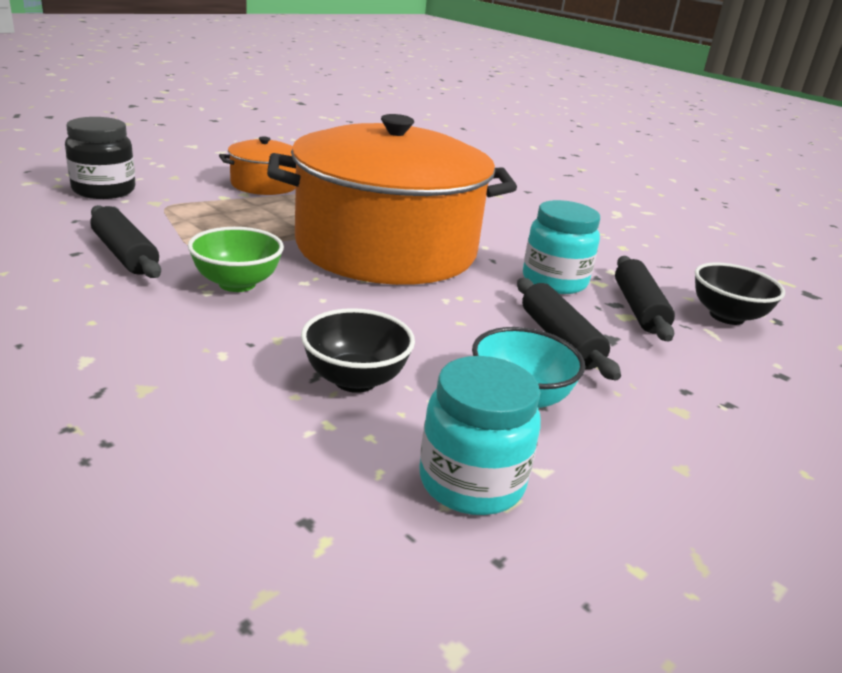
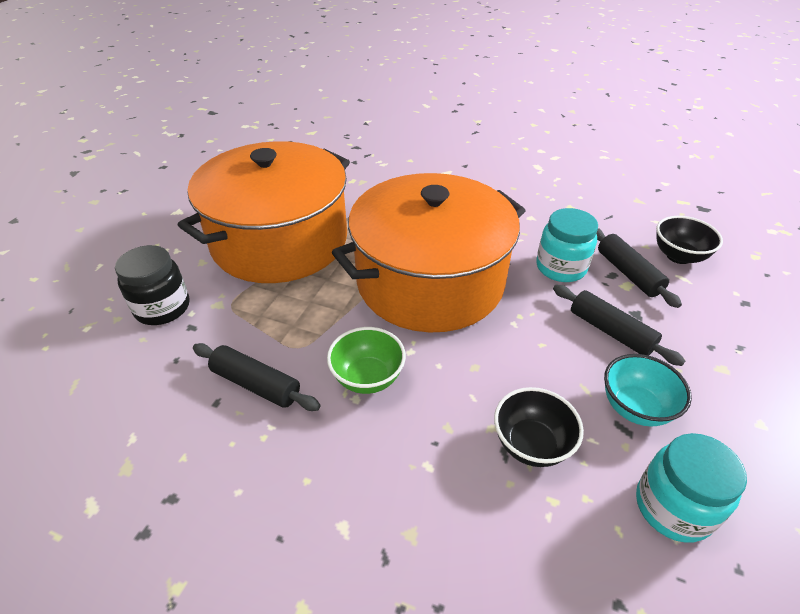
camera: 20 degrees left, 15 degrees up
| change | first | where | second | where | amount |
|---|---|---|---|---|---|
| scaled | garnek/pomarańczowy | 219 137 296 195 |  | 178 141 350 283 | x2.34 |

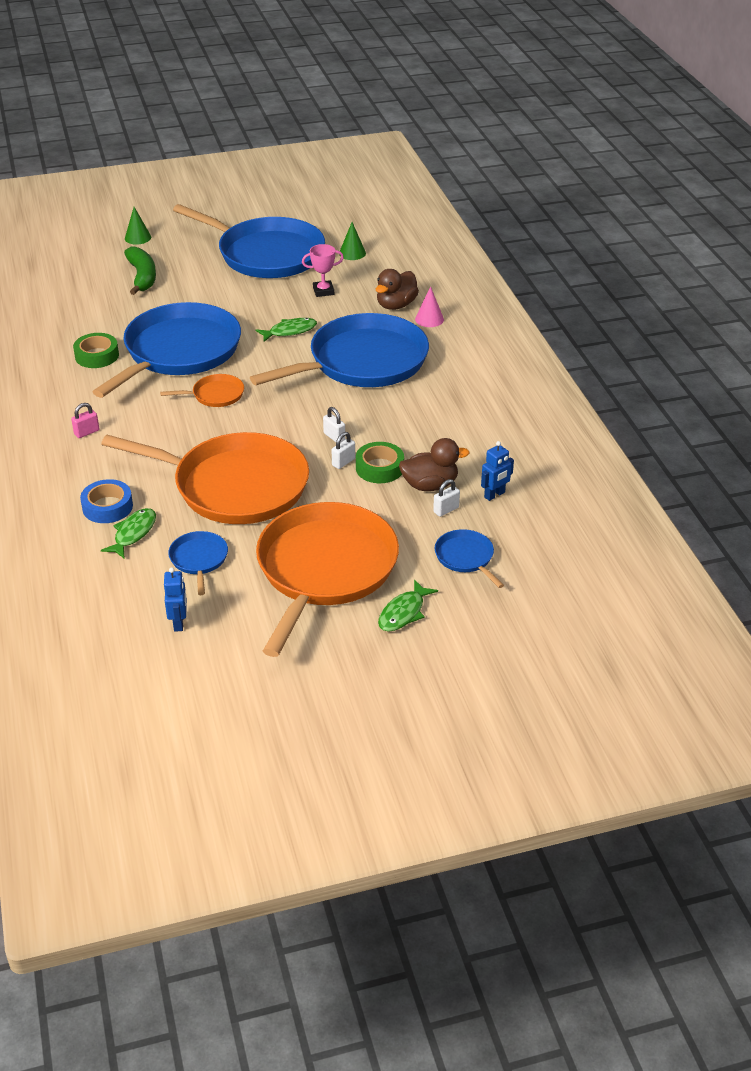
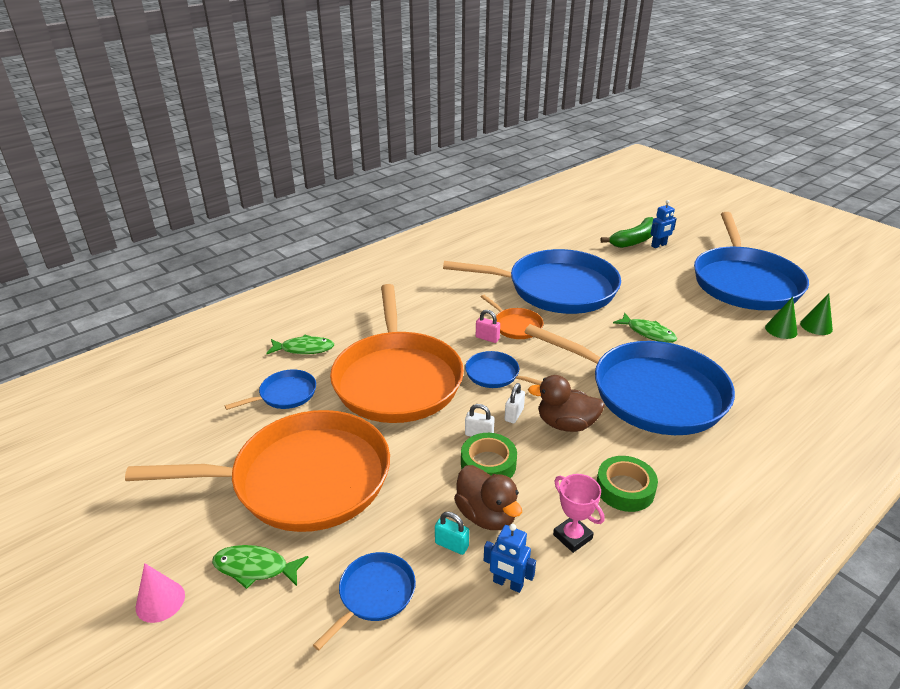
camera: 65 degrees right, 5 degrees down
| change | first | where | second | where | amount |
|---|---|---|---|---|---|
| shifted | stożek/zielony | 125 207 151 245 |  | 765 297 798 339 |  |
| shifted | puchar/różowy | 302 244 344 297 |  | 553 474 604 553 |  |
| shifted | kaczka/brązowy | 376 269 419 310 |  | 528 375 605 432 |  |
| shifted | stożek/różowy | 415 286 444 327 |  | 136 563 185 623 |  |
| shifted | taśma klejąca/zielony | 73 333 119 368 |  | 597 456 658 512 |  |
| shifted | kłódka/różowy | 71 403 99 438 |  | 476 310 500 343 |  |
| gone | taśma klejąca/niebieski | 80 479 133 523 |  |  |  |
| repainted | kłódka/biały | 433 479 460 517 | kłódka/turkusowy | 435 512 469 555 |  |
| shifted | robot/niebieski | 164 567 187 632 |  | 651 200 677 248 |  |
| new |  |  | patelnia/niebieski | 465 351 542 388 |  |

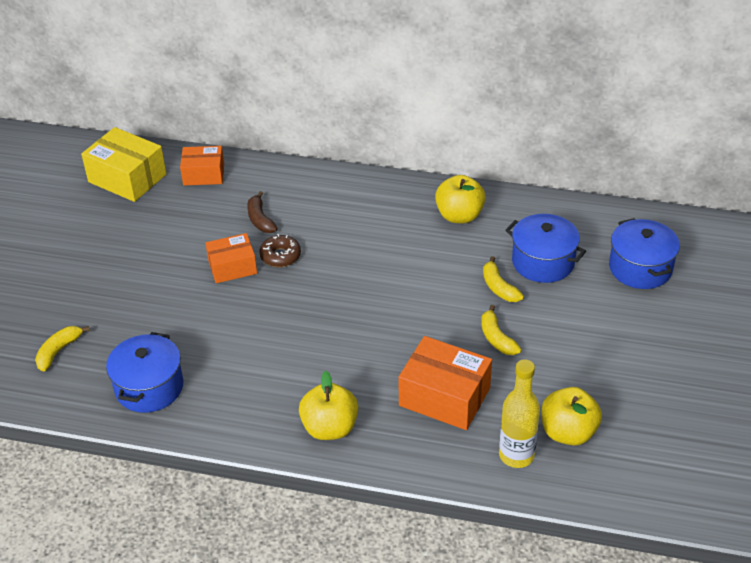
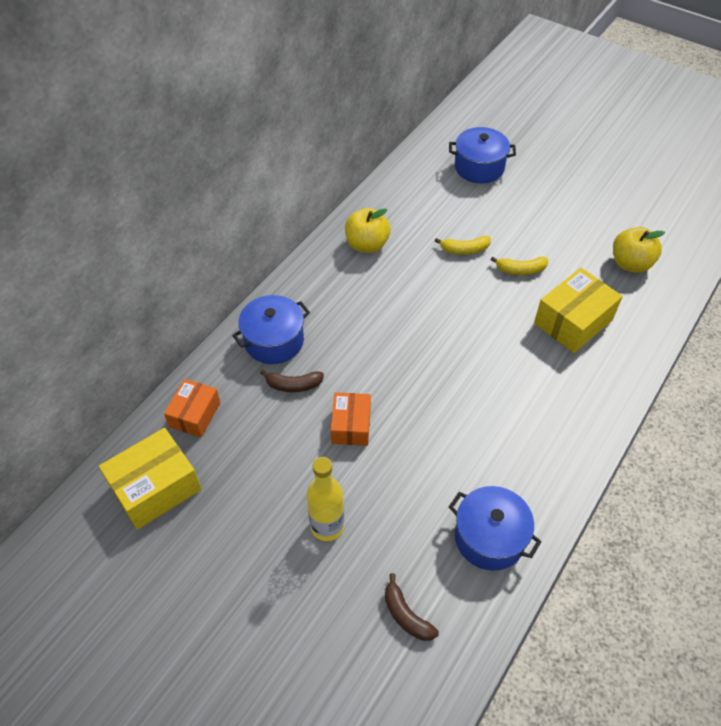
camera: 70 degrees left, 10 degrees up
| change | first | where | second | where | amount |
|---|---|---|---|---|---|
| shifted | garnek/niebieski | 505 214 586 283 |  | 232 295 310 364 |  |
| gone | donut/brązowy | 259 234 301 267 |  |  |  |
| repainted | banan/żółty | 35 326 90 371 | banan/brązowy | 385 573 439 641 |  |
| repainted | pudełko/pomarańczowy | 398 336 492 430 | pudełko/żółty | 534 268 623 353 |  |
| shifted | butelka/żółty | 499 359 540 468 |  | 306 457 345 541 |  |
| gone | jabłko/żółty | 299 371 358 440 |  |  |  |

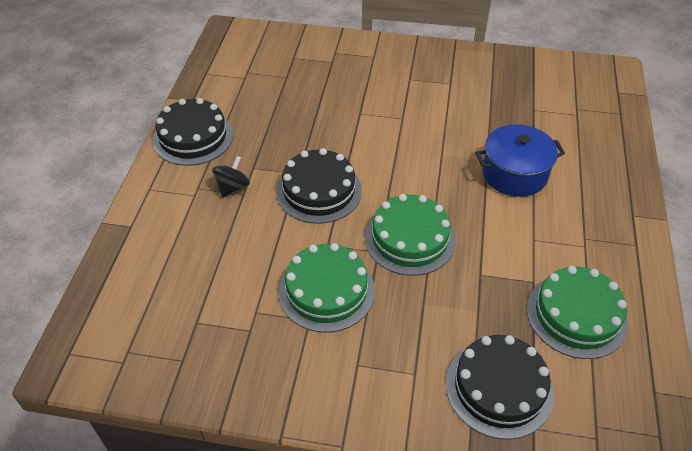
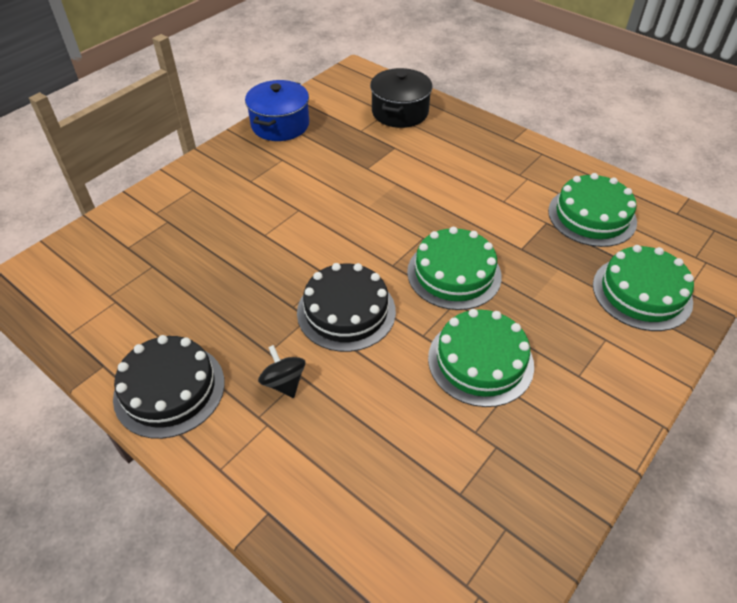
camera: 60 degrees left, 0 degrees up
| change | first | where | second | where | amount |
|---|---|---|---|---|---|
| shifted | garnek/niebieski | 475 124 565 197 |  | 245 80 309 141 |  |
| repainted | tort/czarny | 446 335 554 439 | tort/zielony | 593 245 694 331 |  |
| new |  |  | garnek/czarny | 370 68 433 128 |  |

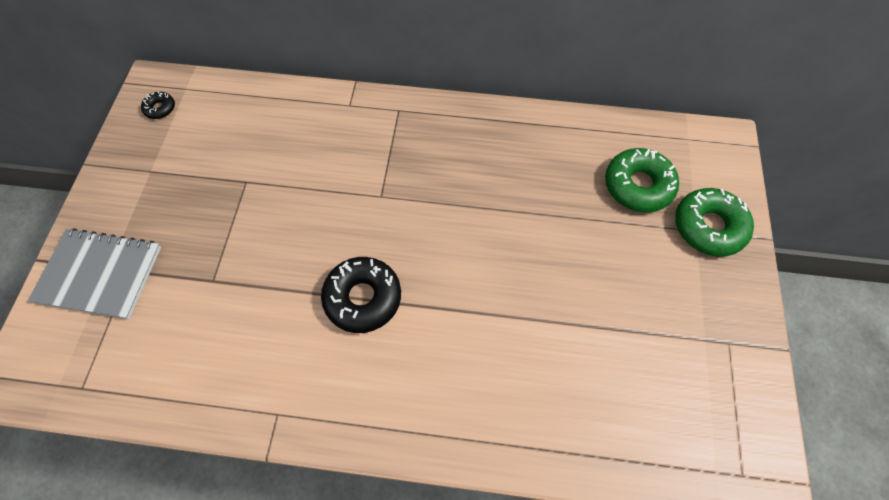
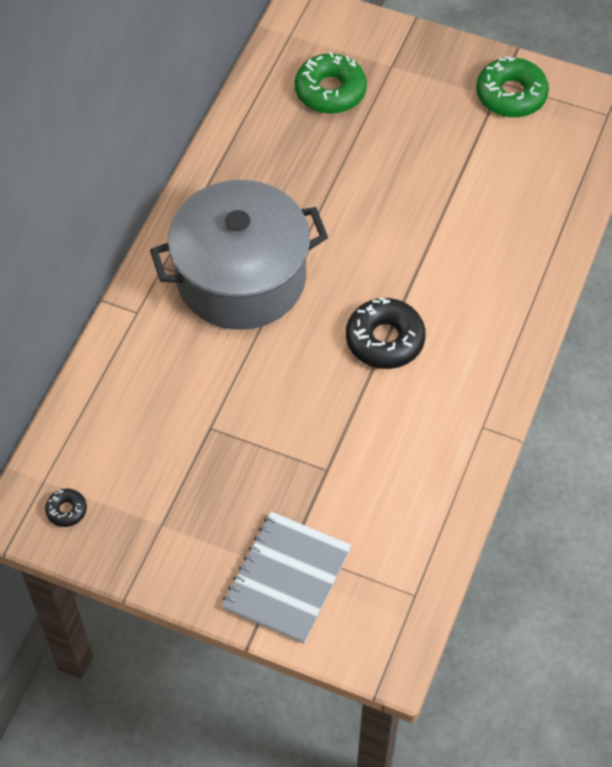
camera: 75 degrees left, 5 degrees down
| change | first | where | second | where | amount |
|---|---|---|---|---|---|
| shifted | donut/zielony | 675 188 754 257 |  | 476 56 549 118 |  |
| new |  |  | garnek/szary | 150 180 328 330 |  |

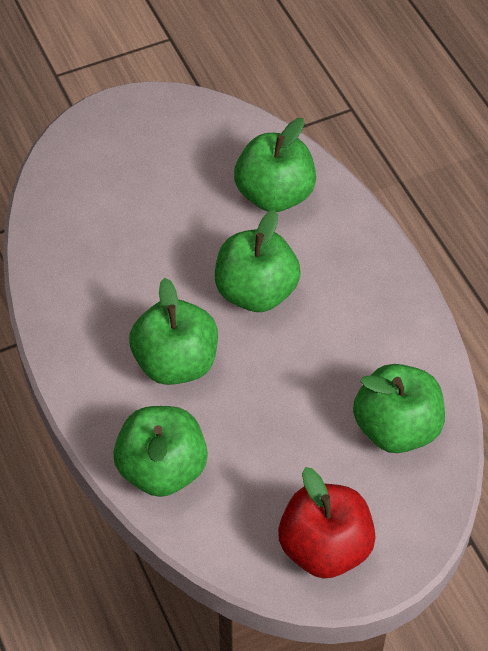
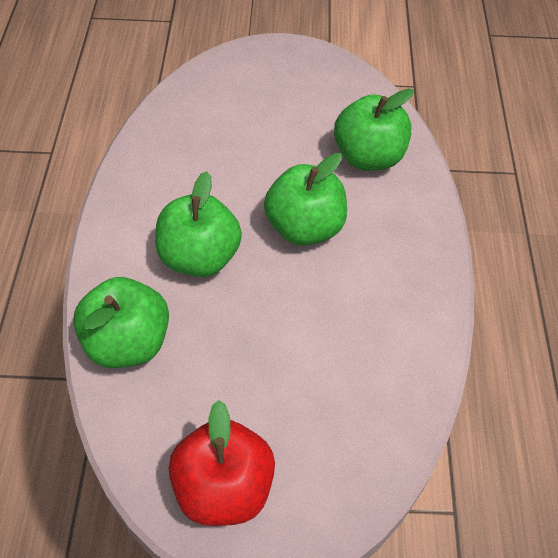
camera: 25 degrees right, 0 degrees up
| change | first | where | second | where | amount |
|---|---|---|---|---|---|
| gone | jabłko/zielony | 353 364 445 453 |  |  |  |

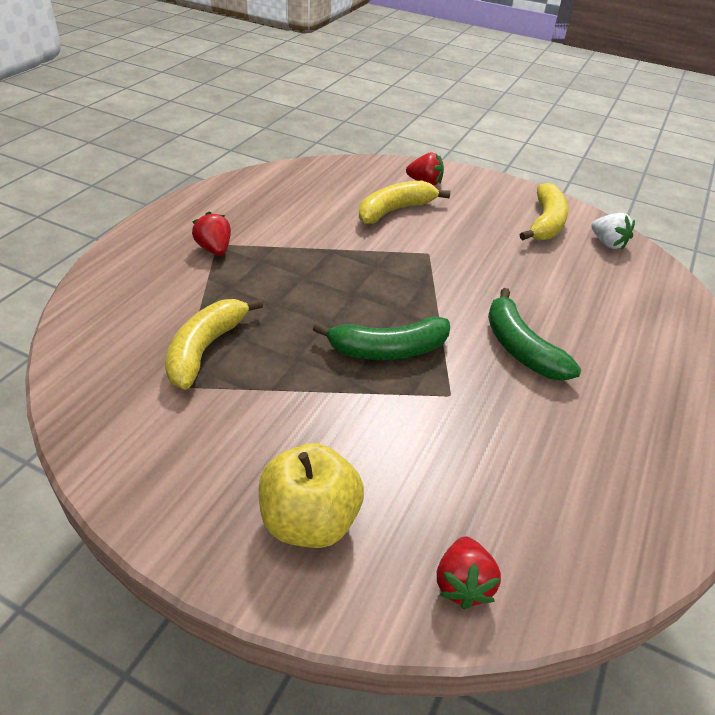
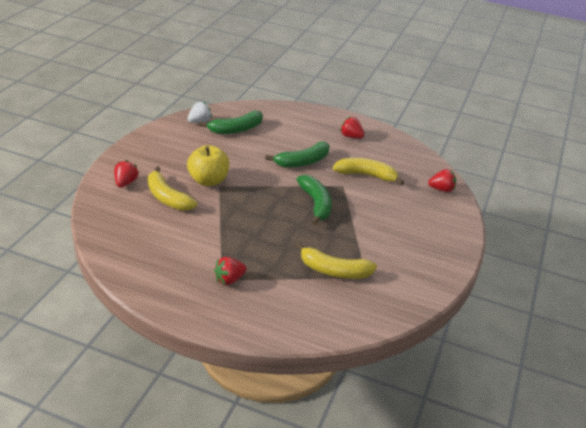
camera: 95 degrees left, 5 degrees down
| change | first | where | second | where | amount |
|---|---|---|---|---|---|
| shifted | banan/żółty | 520 183 569 241 |  | 333 158 404 185 |  |
| shifted | jabłko/żółty | 259 443 364 548 |  | 187 145 229 186 |  |
| new |  |  | banan/zielony | 199 111 263 134 |  |
| new |  |  | truskawka/czerwony | 340 117 365 138 |  |

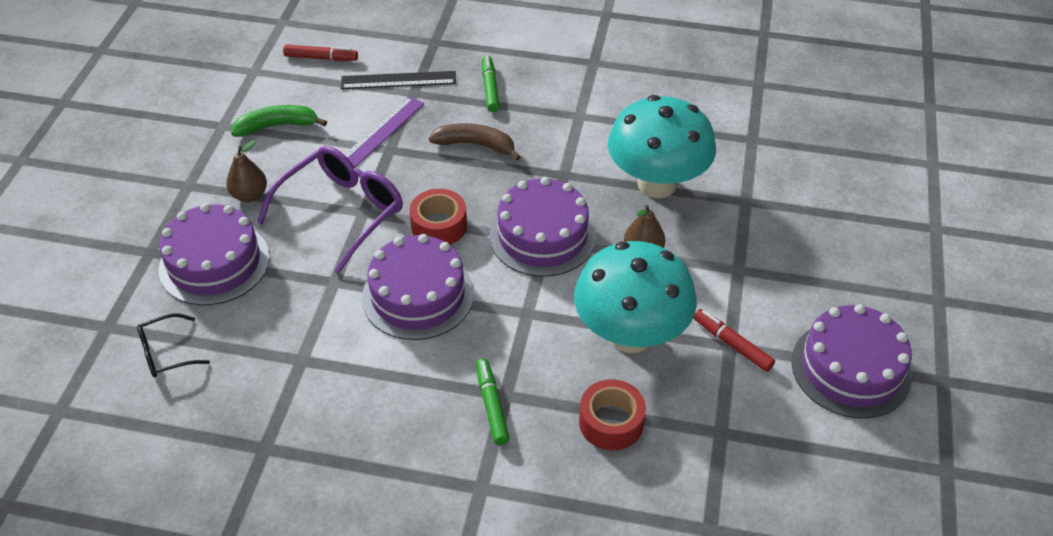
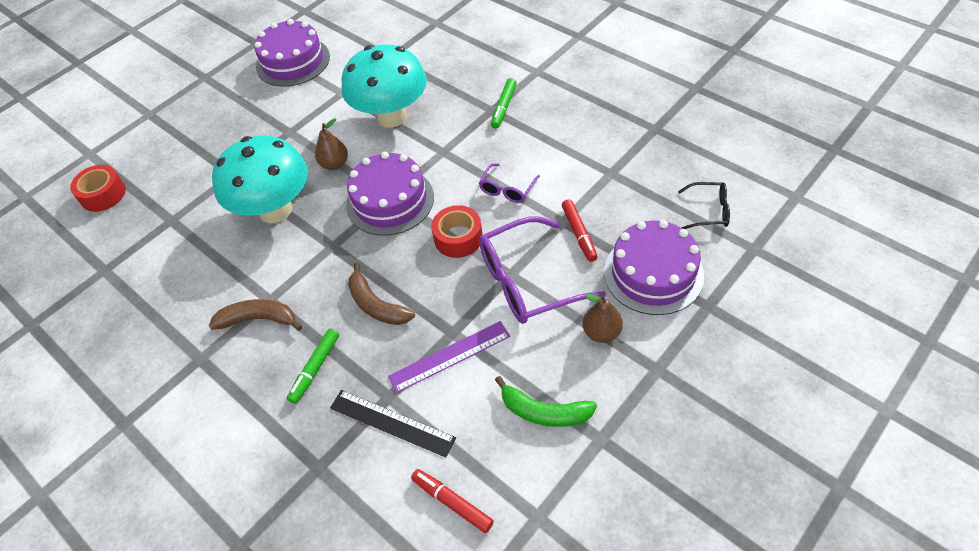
camera: 145 degrees left, 5 degrees up
| change | first | where | second | where | amount |
|---|---|---|---|---|---|
| swapped | tort/fioletowy | 362 234 474 340 | okulary/fioletowy | 479 163 540 203 |  |
| shifted | flamaster/czerwony | 694 309 775 372 |  | 562 199 598 262 |  |
| shifted | taśma klejąca/czerwony | 579 379 646 450 |  | 70 165 126 212 |  |
| new |  |  | banan/brązowy | 209 299 302 331 |  |

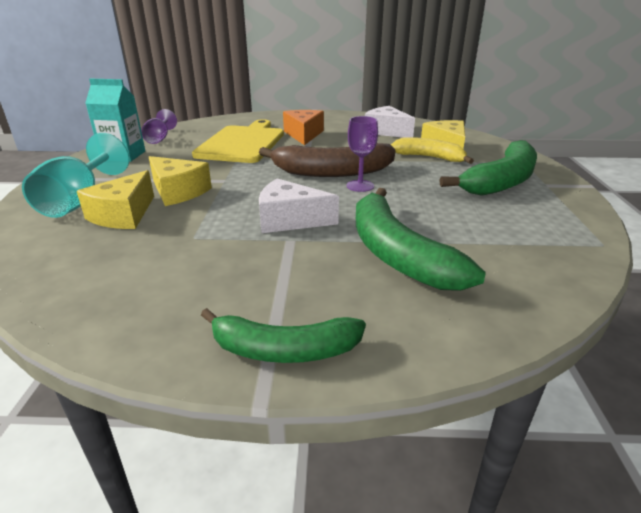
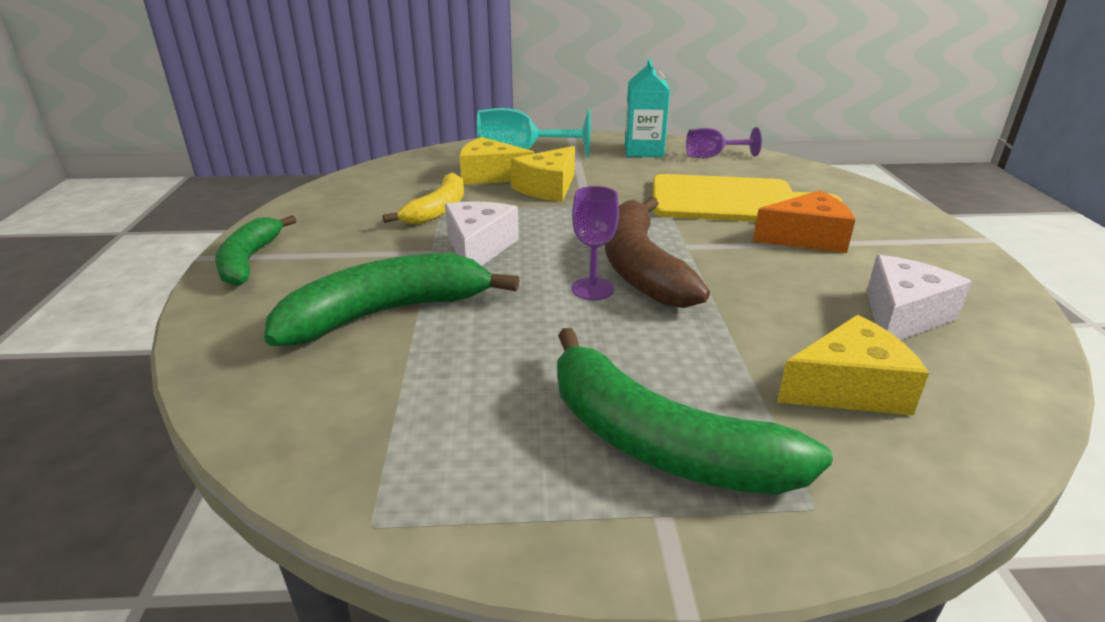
camera: 85 degrees right, 0 degrees up
| change | first | where | second | where | amount |
|---|---|---|---|---|---|
| shifted | banan/żółty | 391 137 474 164 |  | 383 173 464 224 |  |

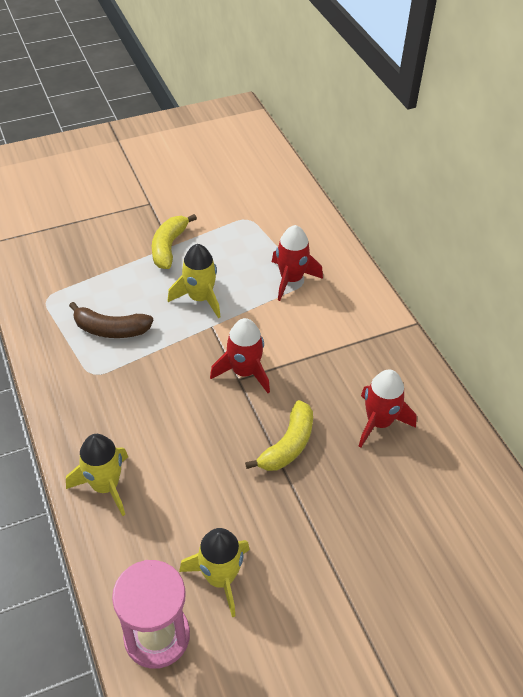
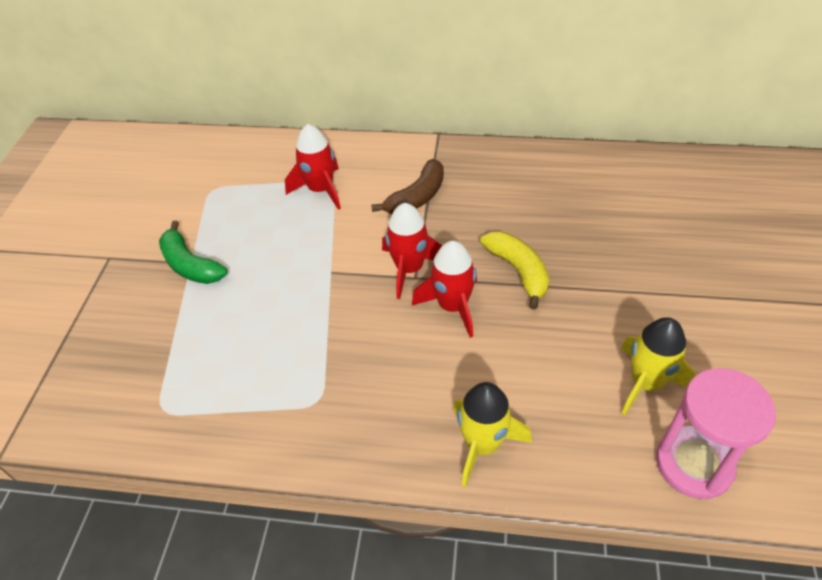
camera: 55 degrees left, 0 degrees up
| change | first | where | second | where | amount |
|---|---|---|---|---|---|
| repainted | banan/żółty | 152 214 197 269 | banan/zielony | 159 221 228 284 |  |
| gone | rakieta/żółty | 168 244 221 318 |  |  |  |
| shifted | banan/brązowy | 69 302 154 338 |  | 371 159 444 214 |  |
| shifted | rakieta/czerwony | 359 370 417 448 |  | 412 241 477 338 |  |

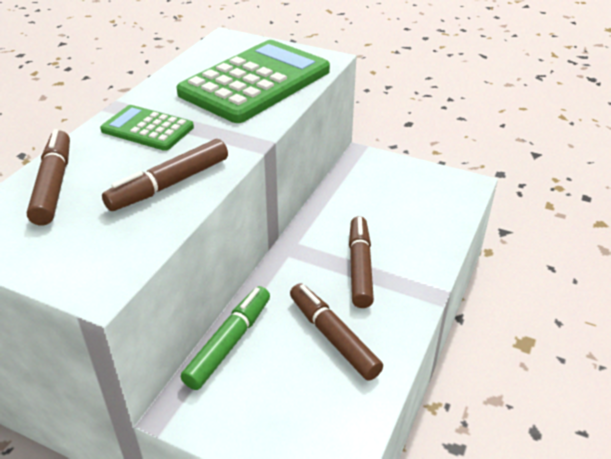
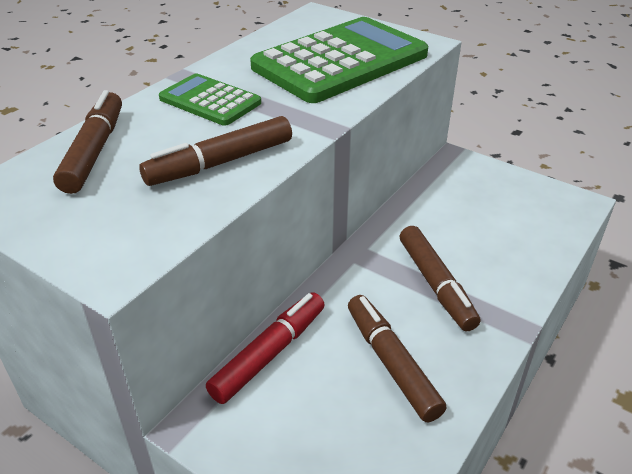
camera: 10 degrees right, 0 degrees up
| change | first | where | second | where | amount |
|---|---|---|---|---|---|
| rotated | flamaster/brązowy | 349 216 374 308 |  | 400 226 480 331 | 150 degrees clockwise |
| repainted | flamaster/zielony | 181 286 270 390 | flamaster/czerwony | 206 292 324 404 |  |

